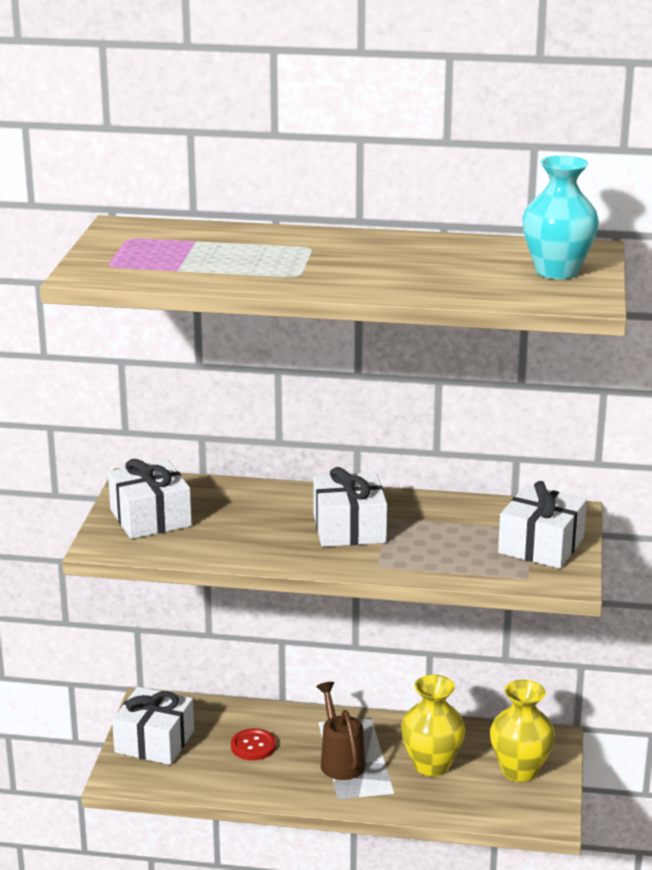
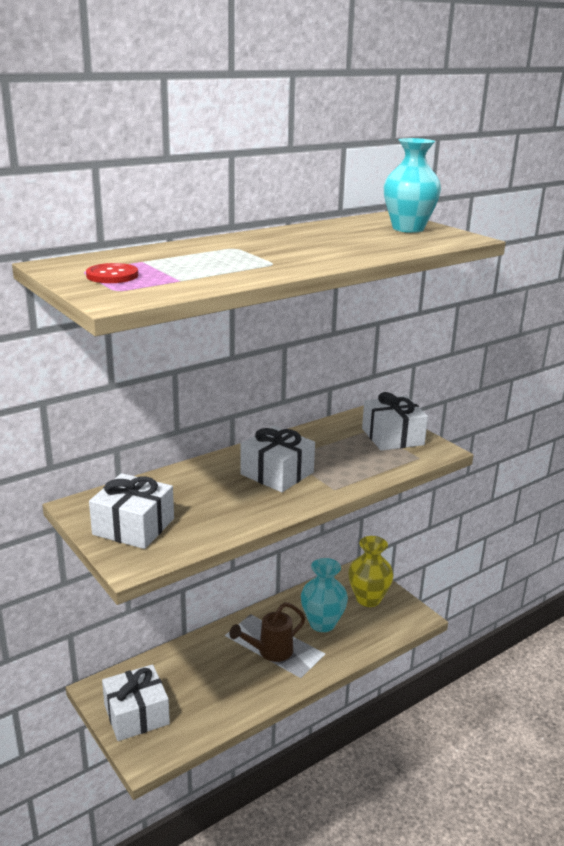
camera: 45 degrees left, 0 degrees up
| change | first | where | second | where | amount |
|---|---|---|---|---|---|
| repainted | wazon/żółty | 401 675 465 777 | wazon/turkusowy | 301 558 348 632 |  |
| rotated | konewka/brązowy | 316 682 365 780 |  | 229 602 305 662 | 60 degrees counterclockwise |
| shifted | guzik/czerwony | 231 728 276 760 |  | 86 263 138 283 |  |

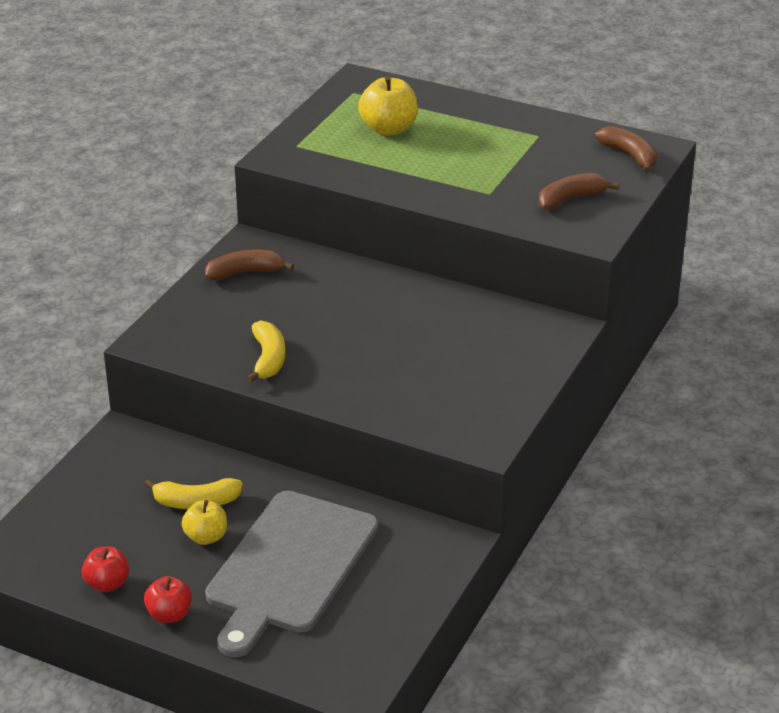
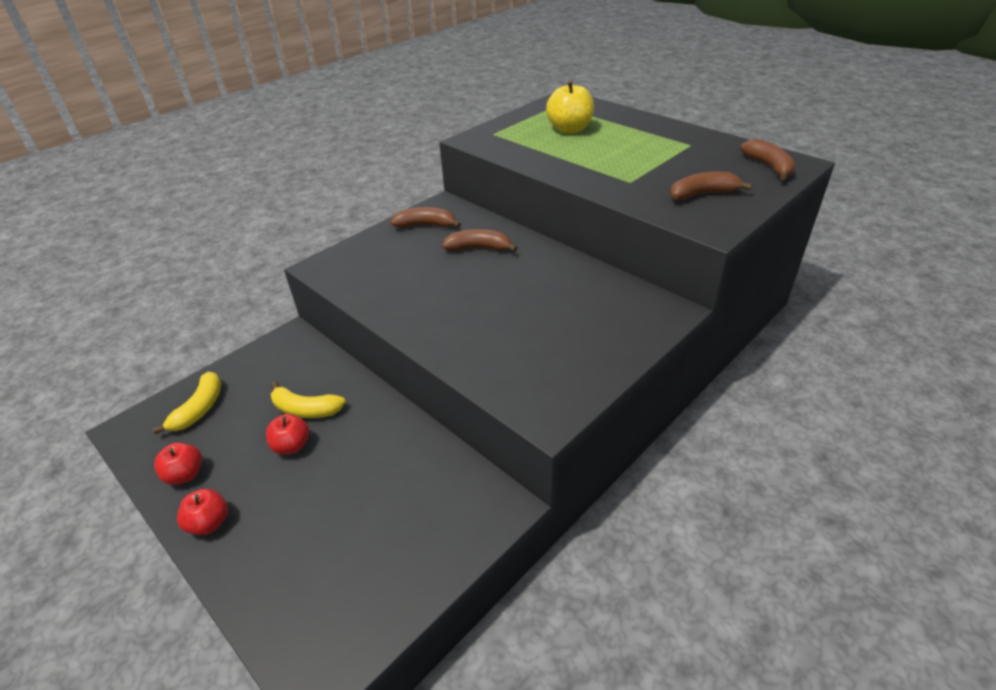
camera: 20 degrees right, 5 degrees up
| change | first | where | second | where | amount |
|---|---|---|---|---|---|
| shifted | banan/żółty | 247 320 285 383 |  | 152 372 221 434 |  |
| gone | deska do krojenia/szary | 205 491 378 657 |  |  |  |
| repainted | jabłko/żółty | 182 500 227 545 | jabłko/czerwony | 266 414 309 454 |  |
| new |  |  | banan/brązowy | 442 229 518 252 |  |

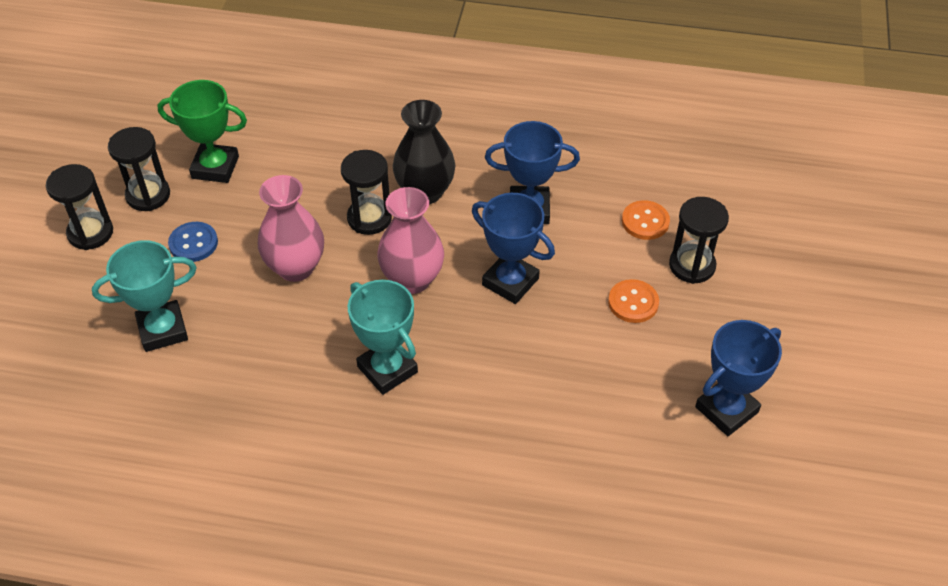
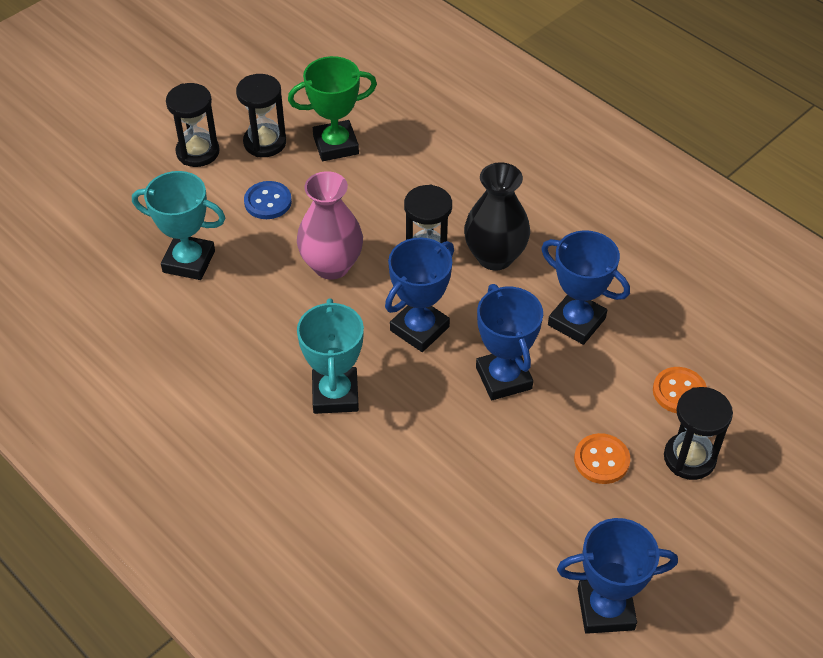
camera: 35 degrees right, 0 degrees up
| change | first | where | second | where | amount |
|---|---|---|---|---|---|
| rotated | puchar/zielony | 157 80 247 183 |  | 288 56 377 161 | 60 degrees counterclockwise |
| swapped | wazon/różowy | 377 187 444 294 | puchar/niebieski | 385 237 454 352 |  |

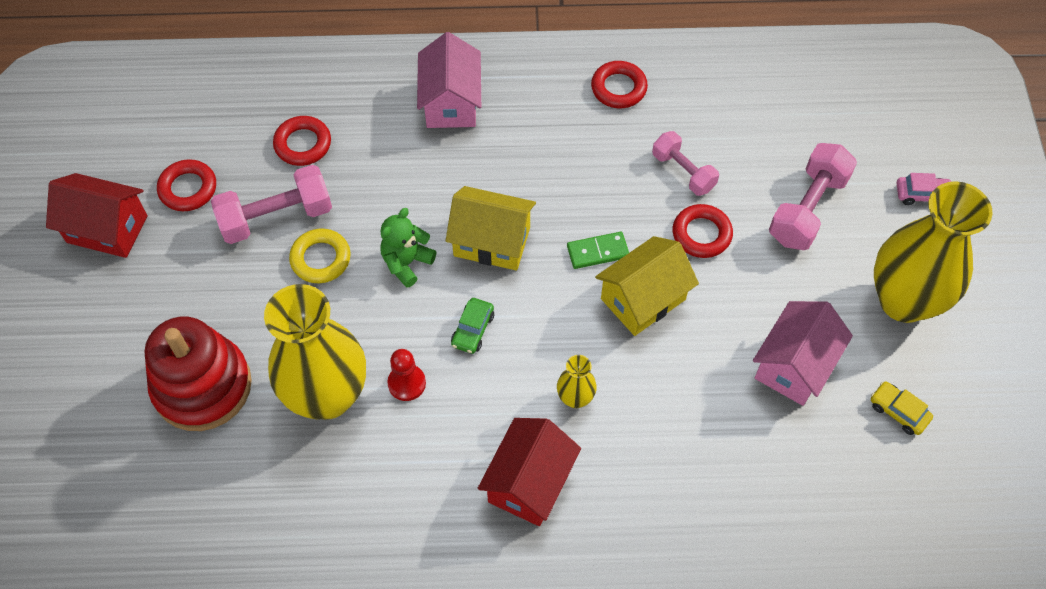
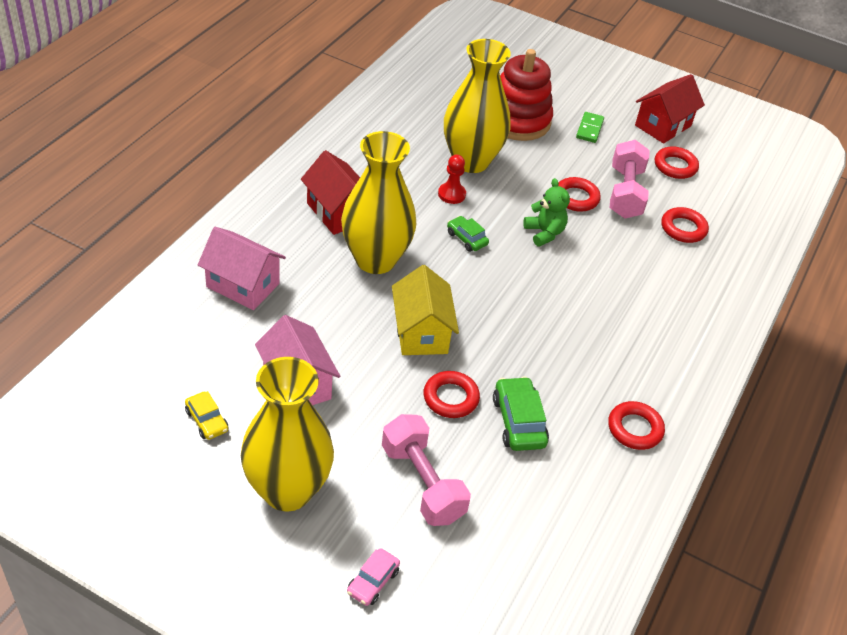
camera: 115 degrees right, 15 degrees down
| change | first | where | second | where | amount |
|---|---|---|---|---|---|
| shifted | domek/różowy | 417 32 481 128 |  | 198 227 286 310 |  |
| swapped | hantel/różowy | 652 131 719 196 | samochód/zielony | 493 376 549 451 |  |
| gone | domek/żółty | 445 186 536 271 |  |  |  |
| repainted | pierścień/żółty | 289 229 351 283 | pierścień/czerwony | 558 177 601 212 |  |
| shifted | kostka domina/zielony | 567 232 629 269 |  | 576 112 604 143 |  |
| scaled | wazon/żółty | 557 355 597 408 |  | 341 131 417 274 | x2.36 |
| rotated | samochód/żółty | 871 381 933 435 |  | 185 391 228 440 | 75 degrees clockwise |

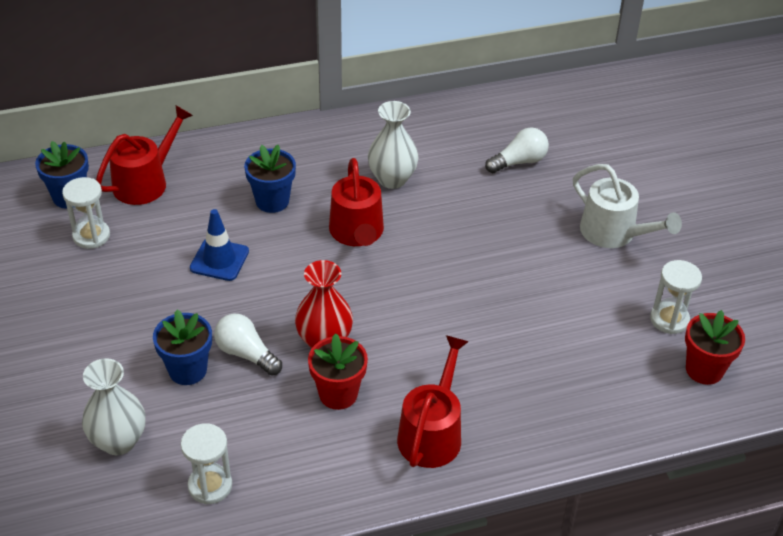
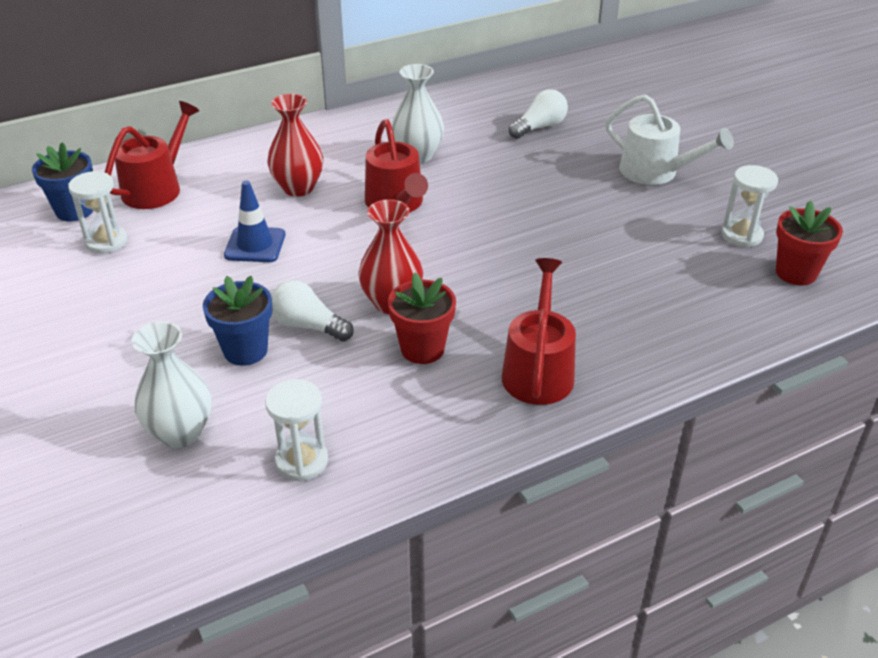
camera: 10 degrees left, 5 degrees down
| change | first | where | second | where | amount |
|---|---|---|---|---|---|
| swapped | doniczka/niebieski | 244 145 296 213 | wazon/czerwony | 267 94 323 197 |  |

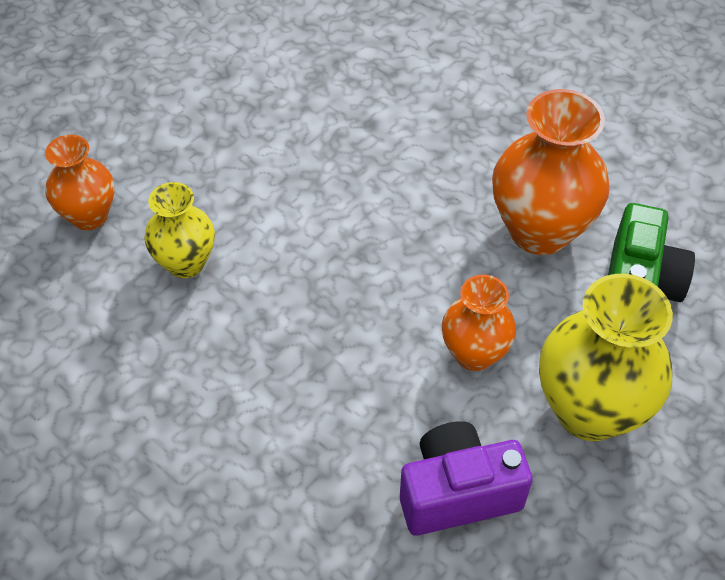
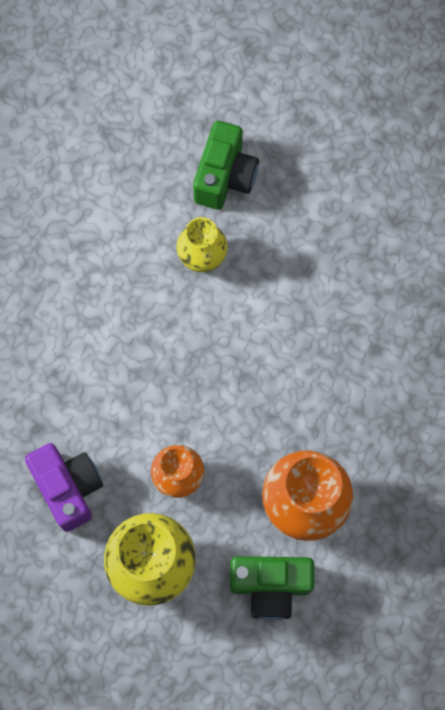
camera: 75 degrees right, 20 degrees up
| change | first | where | second | where | amount |
|---|---|---|---|---|---|
| swapped | wazon/pomarańczowy | 45 135 114 230 | aparat fotograficzny/zielony | 193 121 259 210 |  |

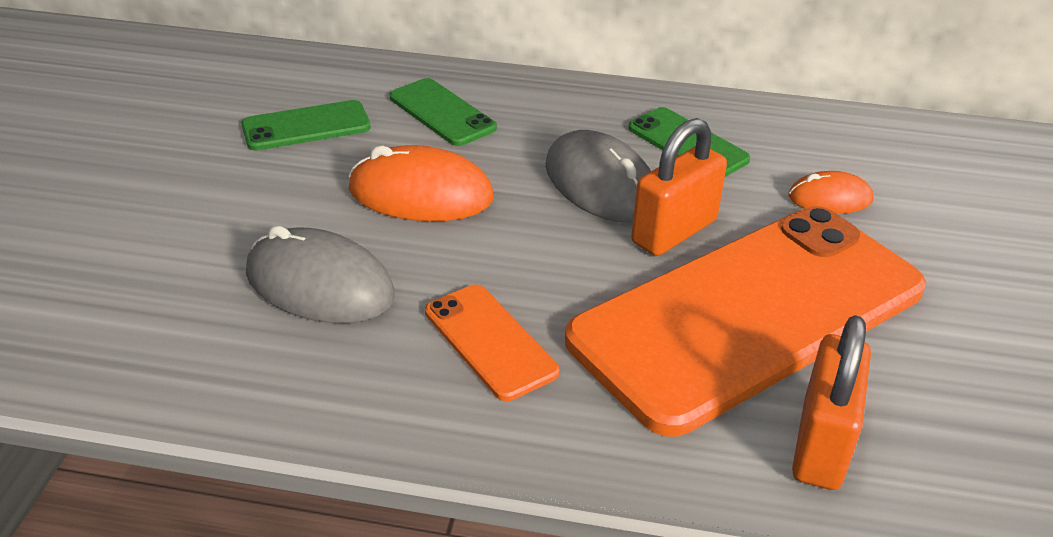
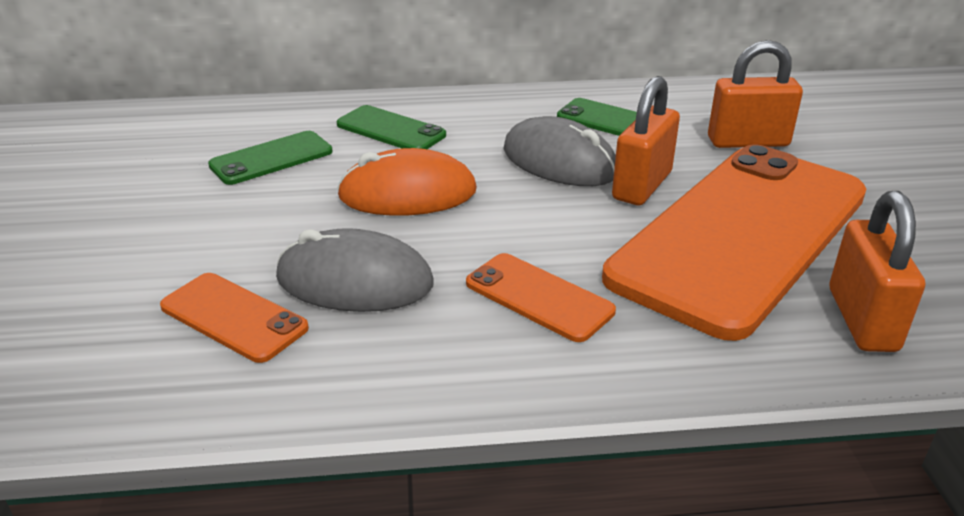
camera: 15 degrees left, 5 degrees down
| change | first | where | second | where | amount |
|---|---|---|---|---|---|
| swapped | myszka/pomarańczowy | 789 171 873 214 | kłódka/pomarańczowy | 708 40 803 148 |  |
| new |  |  | telefon/pomarańczowy | 160 273 309 363 |  |

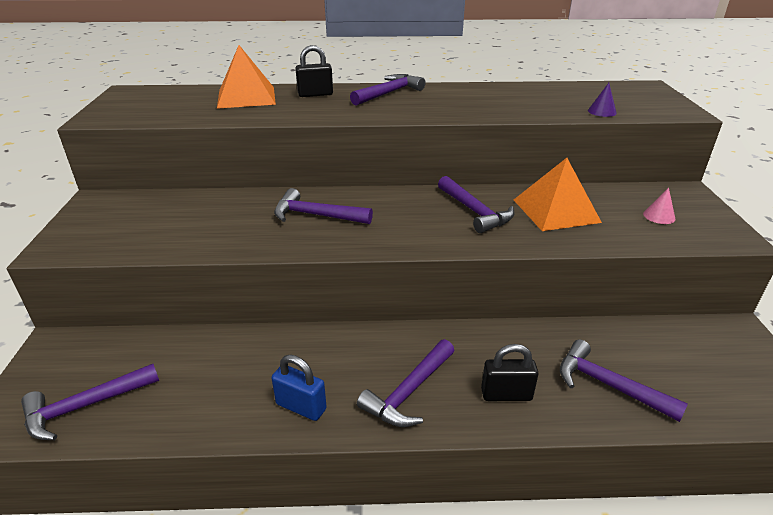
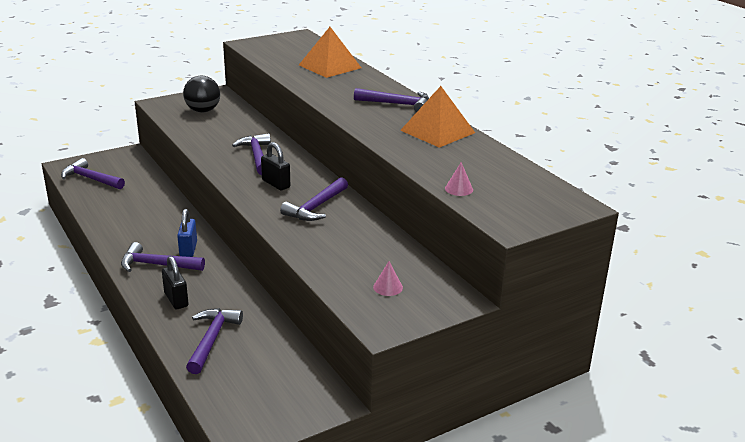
camera: 60 degrees right, 5 degrees down
| change | first | where | second | where | amount |
|---|---|---|---|---|---|
| shifted | kłódka/czarny | 295 45 333 97 |  | 261 142 290 190 |  |
| repainted | stożek/fioletowy | 588 83 617 117 | stożek/różowy | 445 162 473 196 |  |
| shifted | piramida/pomarańczowy | 514 158 602 231 |  | 400 86 475 148 |  |
| shifted | kłódka/niebieski | 272 355 327 421 |  | 177 209 197 257 |  |
| new |  |  | piłka/czarny | 183 76 220 112 |  |

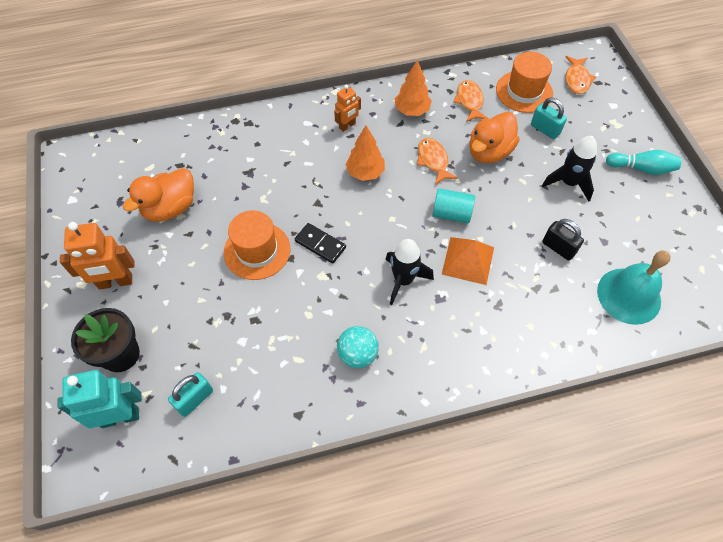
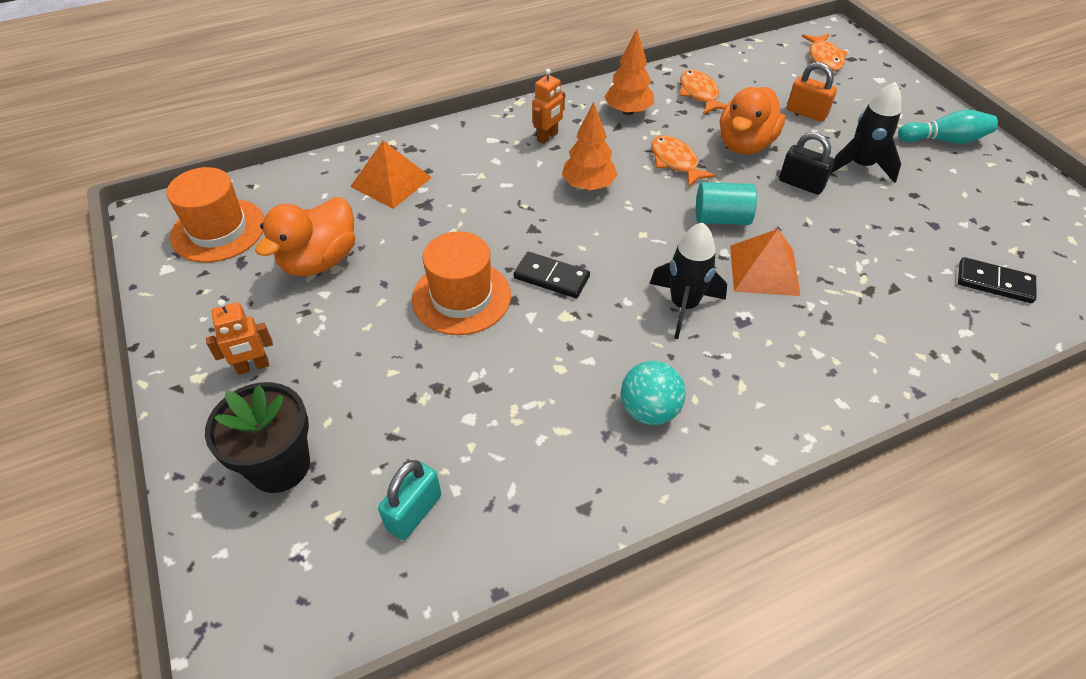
camera: 10 degrees left, 10 degrees down
| change | first | where | second | where | amount |
|---|---|---|---|---|---|
| shifted | kapelusz/pomarańczowy | 496 52 553 113 |  | 166 167 264 263 |  |
| repainted | kłódka/turkusowy | 531 97 567 139 | kłódka/pomarańczowy | 787 62 837 122 |  |
| shifted | kłódka/czarny | 542 219 584 261 |  | 779 132 835 195 |  |
| scaled | robot/pomarańczowy | 60 222 134 290 |  | 206 300 273 375 | x0.60 |
| swapped | dzwonek/turkusowy | 597 251 670 325 | kostka domina/czarny | 958 257 1037 303 |  |
| gone | robot/turkusowy | 58 370 142 428 |  |  |  |
| new |  |  | piramida/pomarańczowy | 350 141 432 209 |  |

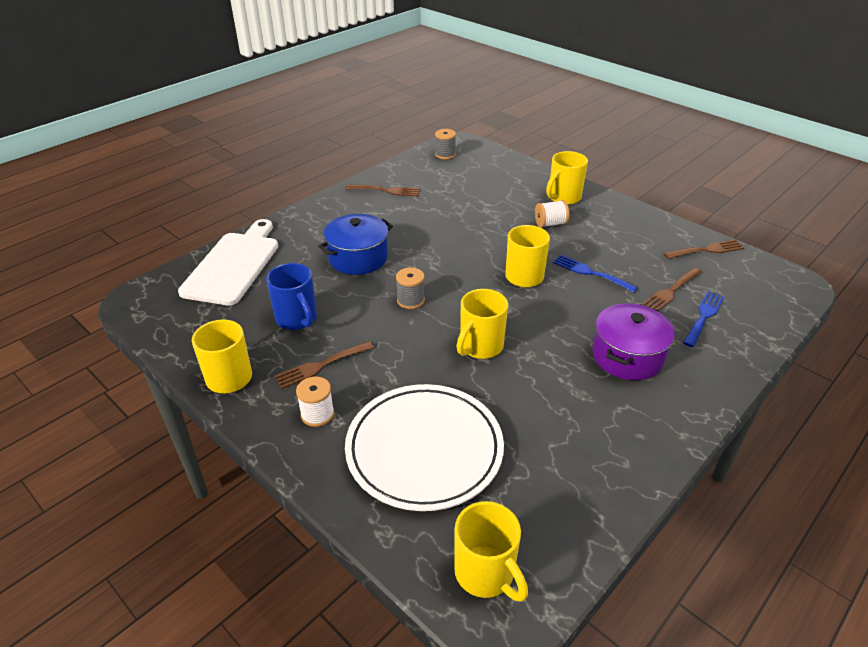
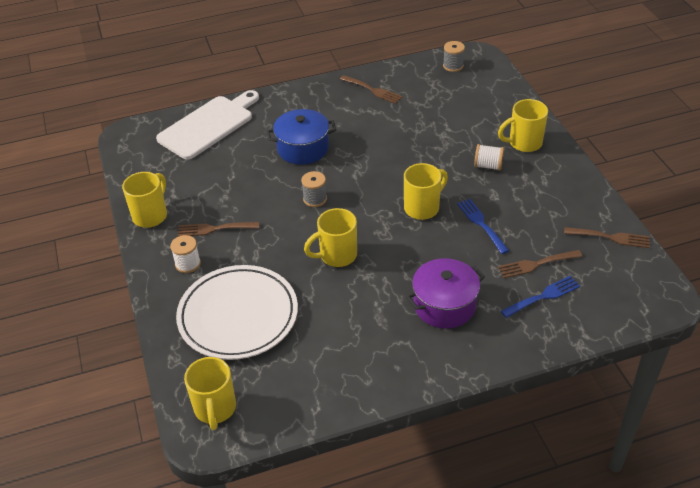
camera: 30 degrees right, 5 degrees up
| change | first | where | second | where | amount |
|---|---|---|---|---|---|
| gone | kubek/niebieski | 266 263 317 330 |  |  |  |

